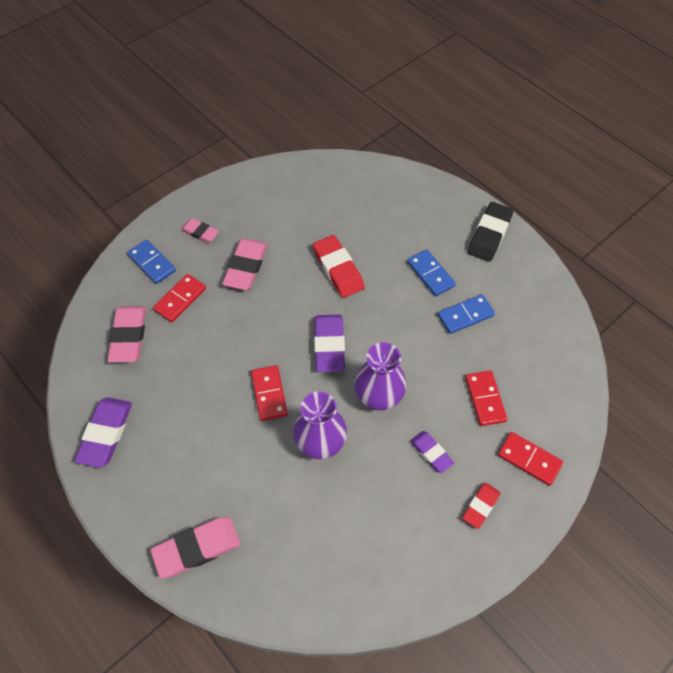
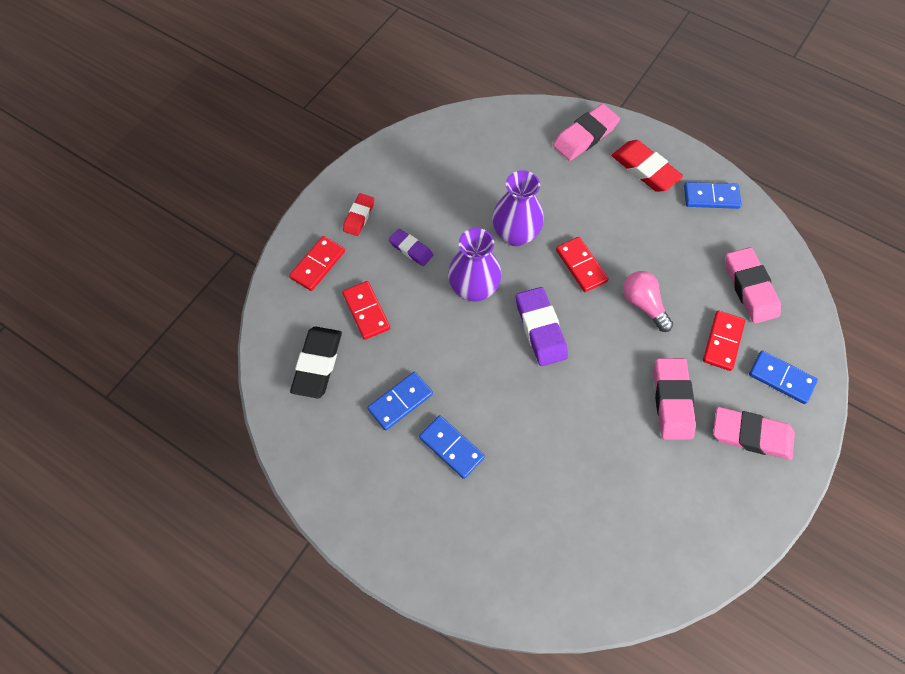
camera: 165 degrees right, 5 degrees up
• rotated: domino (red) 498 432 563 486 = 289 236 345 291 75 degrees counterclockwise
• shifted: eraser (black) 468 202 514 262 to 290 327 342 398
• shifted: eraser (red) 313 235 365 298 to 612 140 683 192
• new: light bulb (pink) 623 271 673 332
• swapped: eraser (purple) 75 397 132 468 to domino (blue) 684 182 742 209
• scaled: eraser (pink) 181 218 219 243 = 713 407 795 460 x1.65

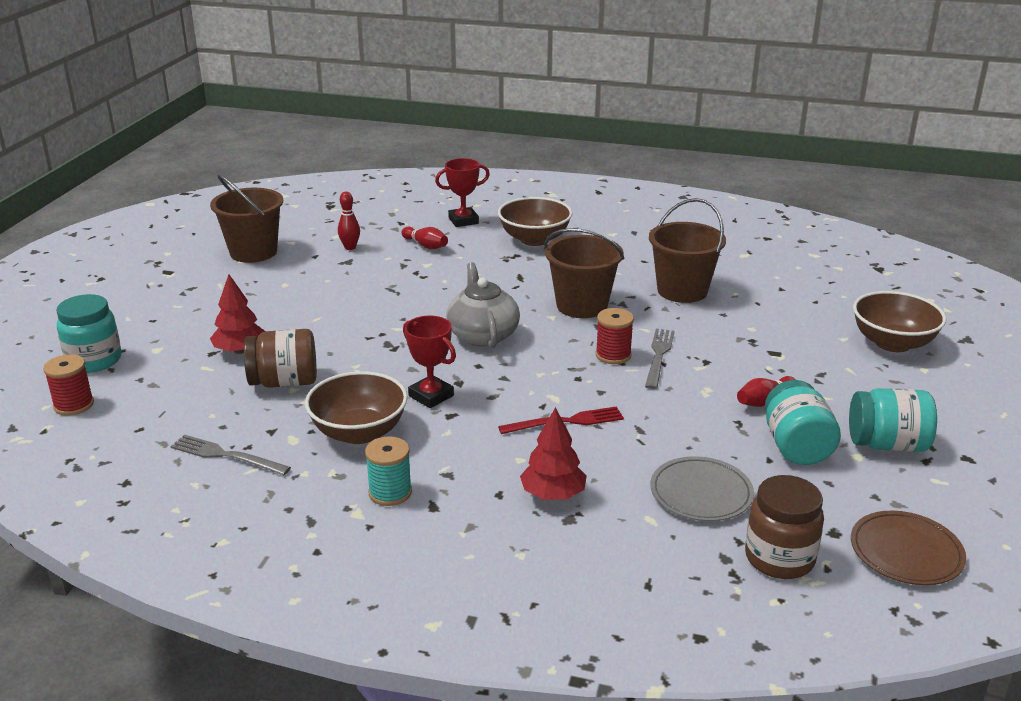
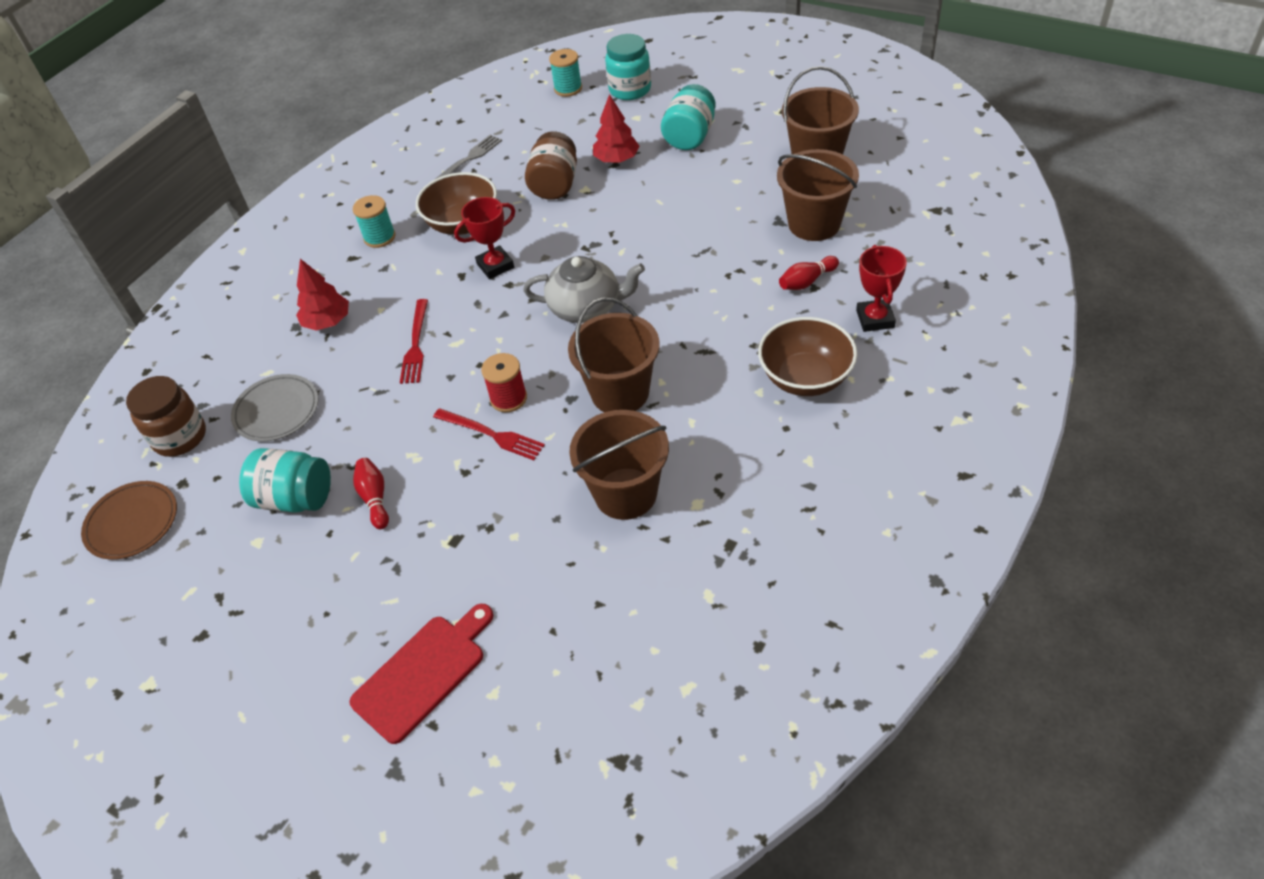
camera: 110 degrees right, 20 degrees up
• swapped: bowl (brown) 853 291 946 352 to cutting board (red) 349 604 493 744
• repainted: fork (grey) 645 329 675 389 to fork (red) 433 408 545 460
• repainted: spool (red) 43 354 94 416 to spool (turquoise) 549 49 582 97
• shifted: jar (turquoise) 849 388 937 452 to 661 84 716 150
• swapped: bowling pin (red) 338 192 360 250 to bucket (brown) 777 149 859 241

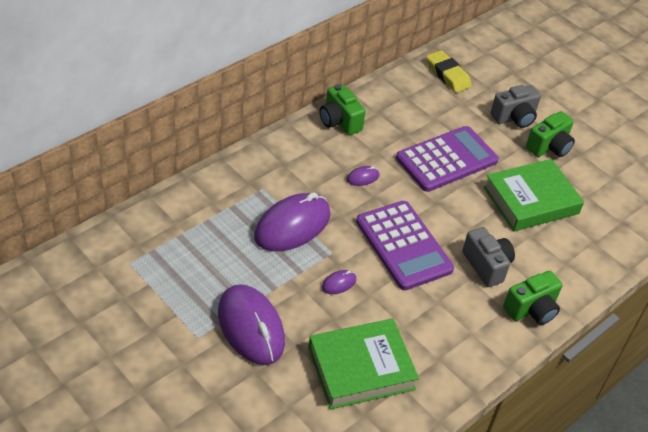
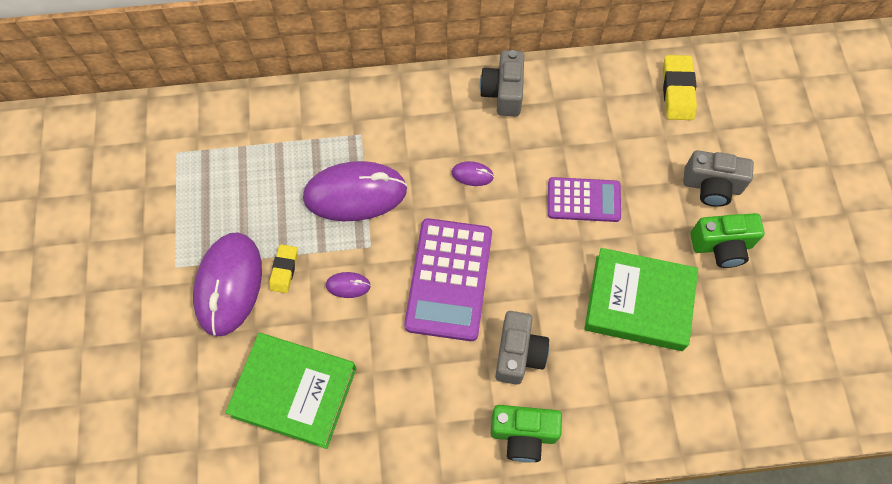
camera: 40 degrees right, 20 degrees up
• new: eraser (yellow) 269 244 298 293
• repainted: camera (green) 320 84 366 135 to camera (grey) 480 50 524 116
• scaled: calculator (purple) 396 126 499 192 = 548 177 621 222 x0.63

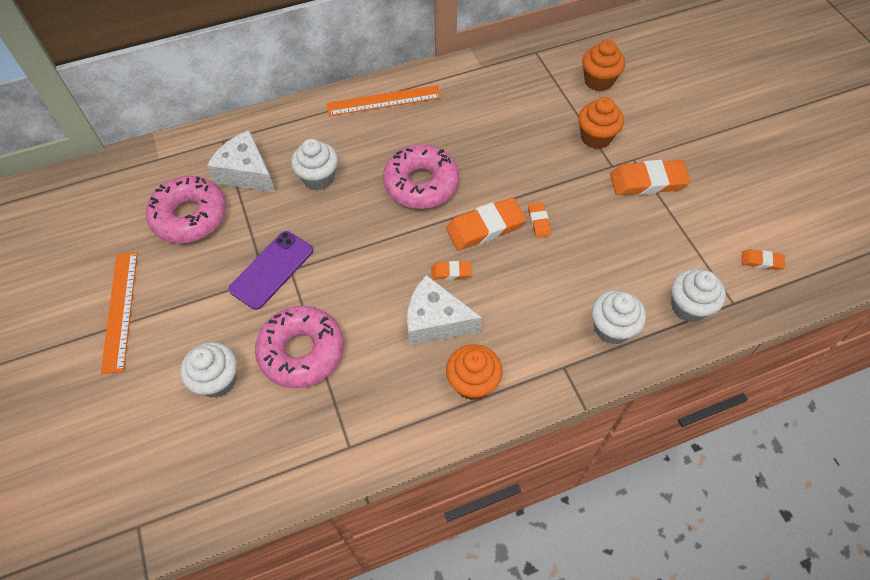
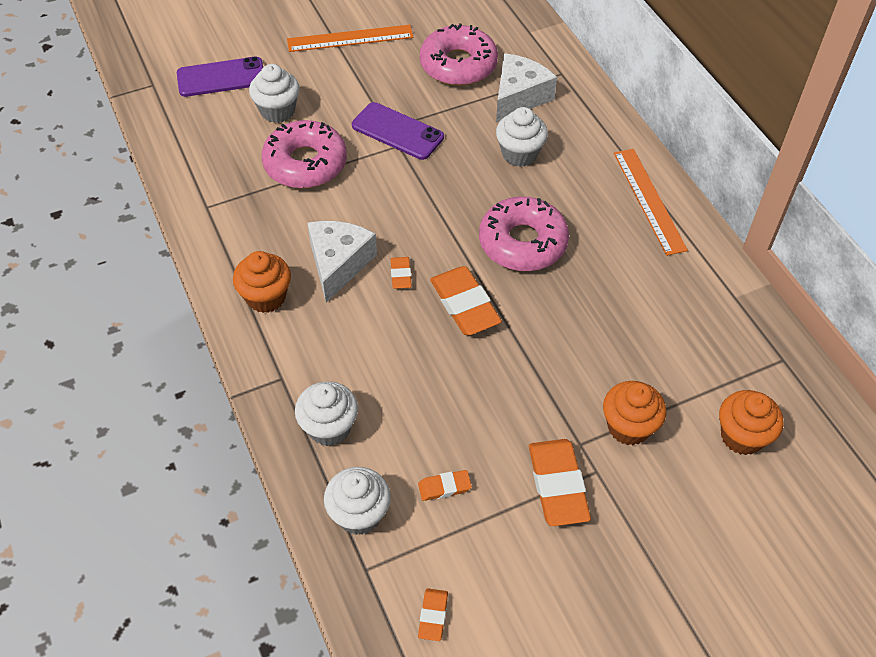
camera: 85 degrees right, 5 degrees down
• new: phone (purple) 177 57 263 97
• shifted: eraser (orange) 528 202 551 238 to 418 470 472 501

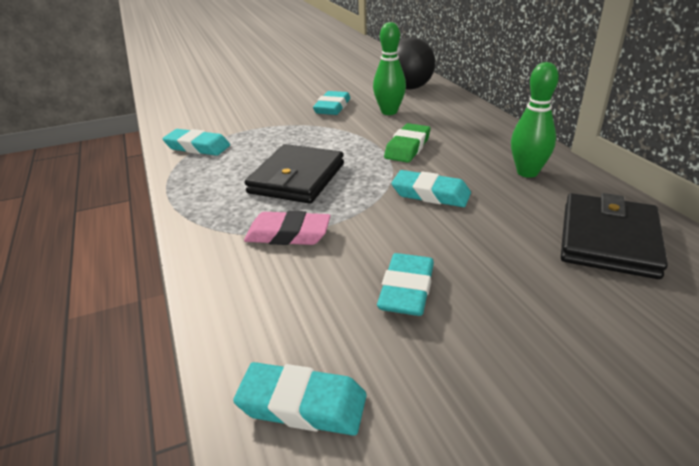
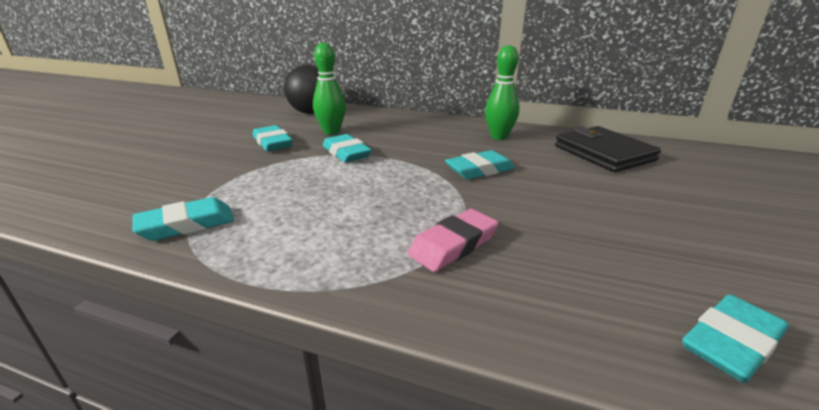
camera: 50 degrees left, 5 degrees down
• shifted: eraser (turquoise) 377 253 434 316 to 323 134 372 163
• gone: wallet (black) 245 144 344 204
• gone: eraser (green) 384 123 431 163

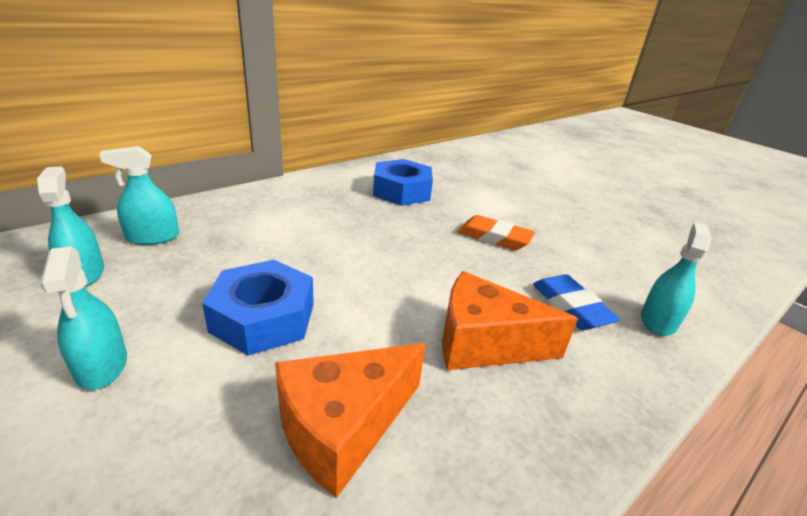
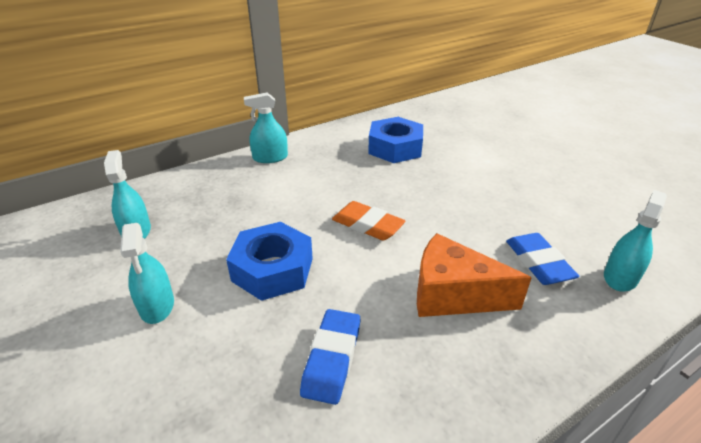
camera: 10 degrees right, 5 degrees up
• shifted: spray bottle (turquoise) 99 146 179 245 to 244 93 288 163
• swapped: cheese (orange) 275 343 426 498 to eraser (blue) 300 309 361 405
• shifted: eraser (orange) 458 215 535 250 to 332 201 406 241

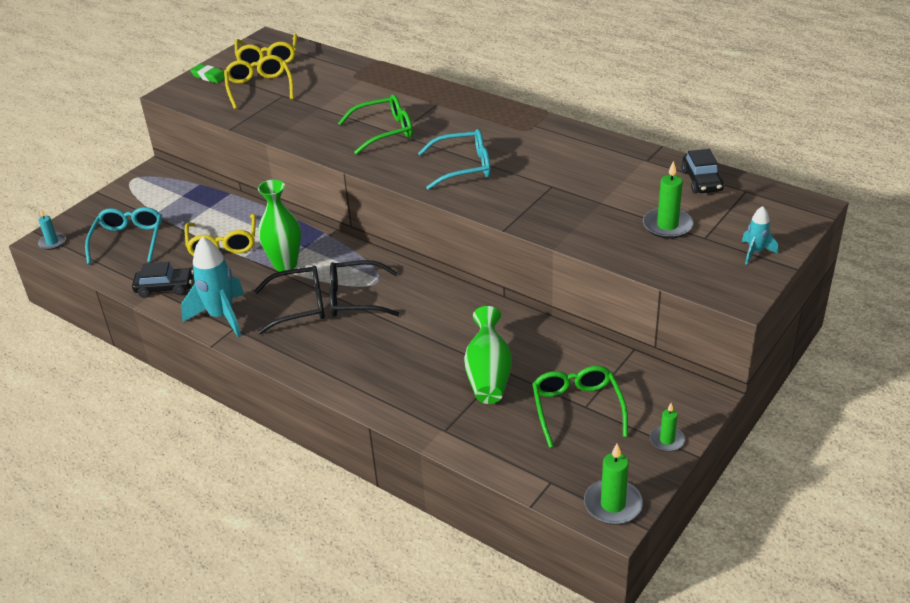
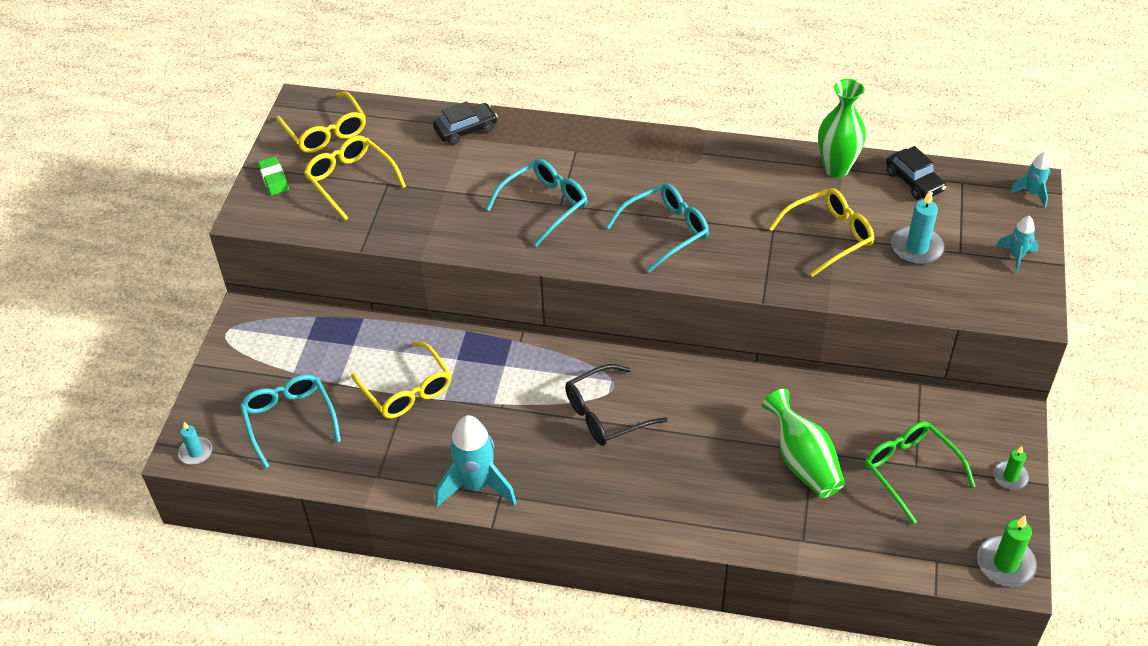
camera: 25 degrees left, 10 degrees up
• rotated: eraser (green) 190 64 225 83 = 258 157 289 196 60 degrees clockwise
• shifted: car (black) 132 262 194 298 to 433 101 498 145
• repainted: glasses (green) 338 95 413 155 to glasses (turquoise) 486 159 587 247
• new: glasses (yellow) 769 188 874 277
• shifted: vase (green) 258 180 301 272 to 818 79 866 178
• repainted: candle (green) 643 161 693 239 to candle (turquoise) 891 190 945 265
• new: rocket (turquoise) 1010 152 1050 208
• gone: glasses (black) 254 266 325 334

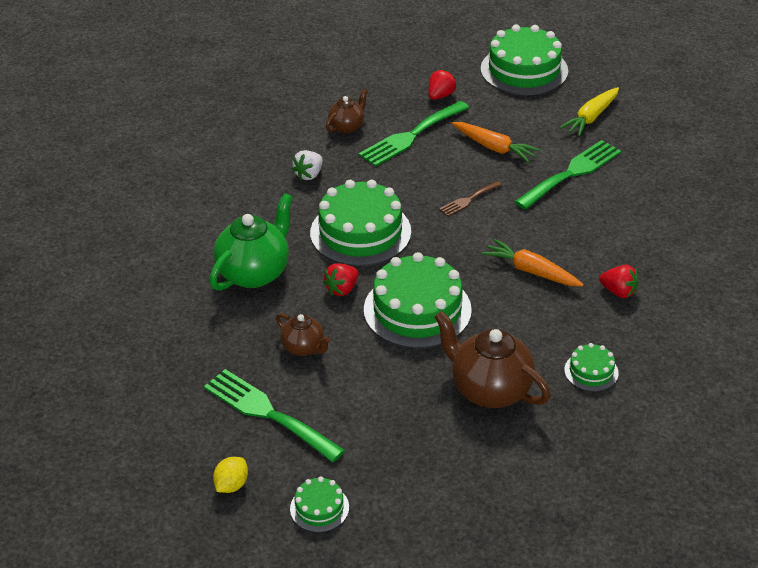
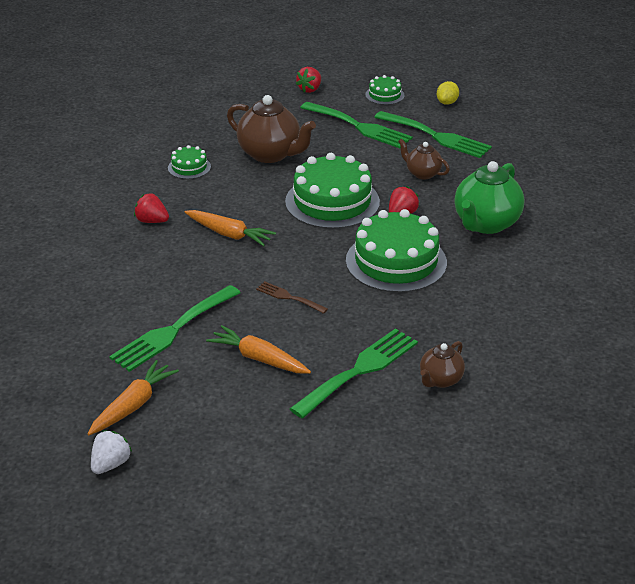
camera: 175 degrees right, 5 degrees down
• repainted: carrot (yellow) 559 87 619 136 to carrot (orange) 88 360 179 435
• shifted: strawberry (white) 291 150 323 180 to 91 430 132 474
• rotated: fork (brown) 439 181 502 216 = 256 281 328 314 105 degrees counterclockwise
• shifted: strawberry (red) 429 69 457 100 to 296 67 321 93
• new: fork (green) 300 102 413 148
• gone: cake (green) 481 24 568 95

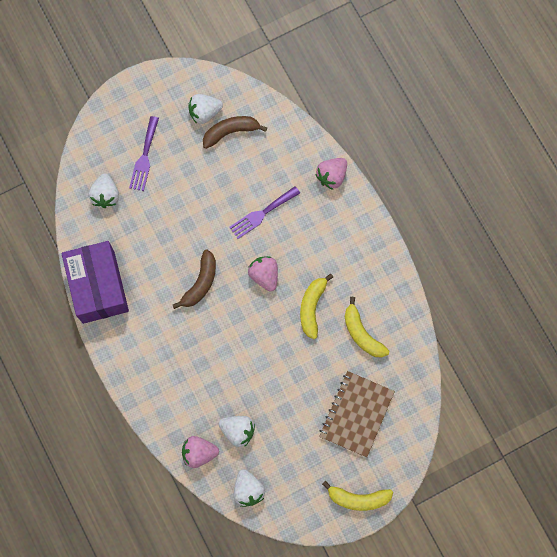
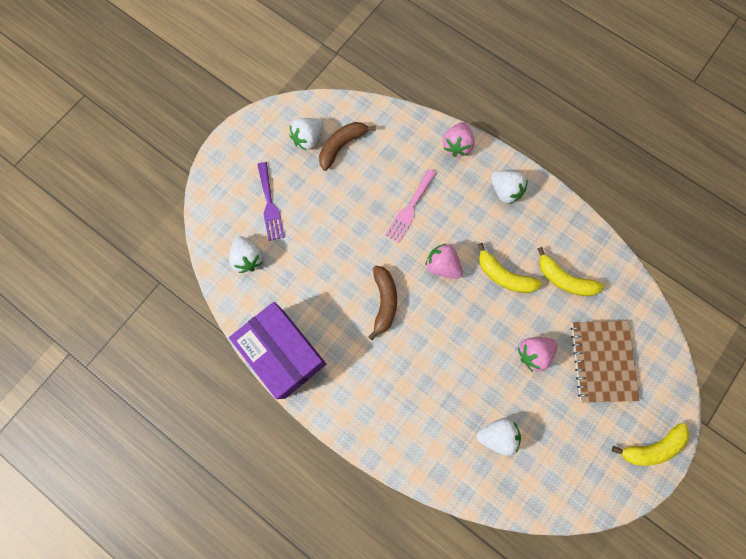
camera: 25 degrees left, 0 degrees up
• repainted: fork (purple) 229 186 300 239 to fork (pink) 385 169 436 243
• rotated: banana (yellow) 300 273 333 339 = 478 243 542 293 45 degrees counterclockwise
• shifted: strawberry (white) 234 469 265 507 to 491 171 528 204
• shifted: strawberry (pink) 182 436 219 468 to 518 337 558 372

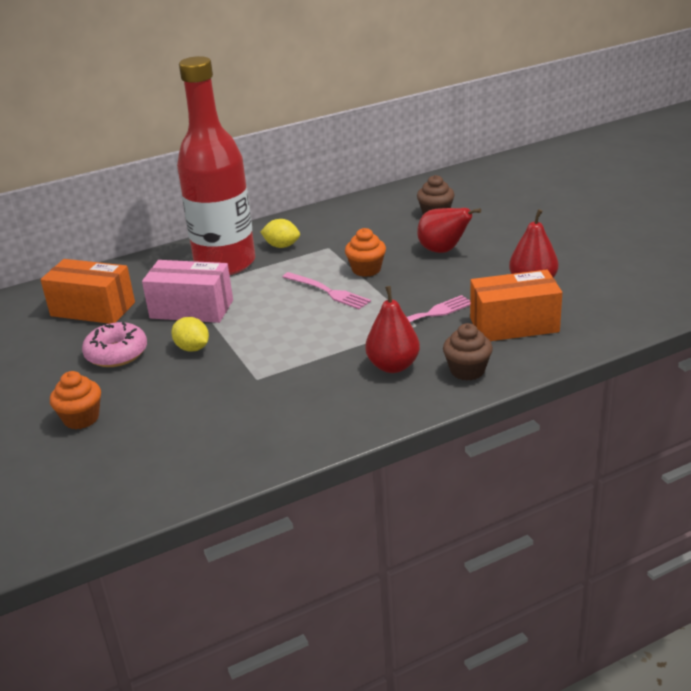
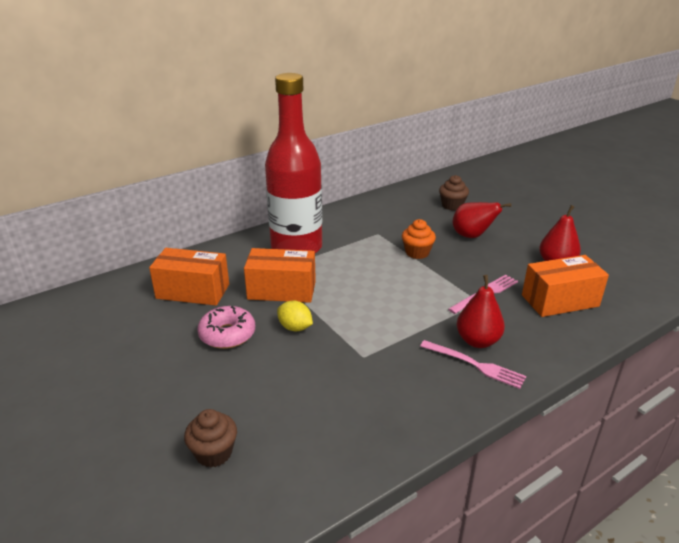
camera: 10 degrees left, 0 degrees up
• shifted: cupcake (brown) 443 323 493 381 to 184 409 237 468
• repainted: box (pink) 142 260 233 323 to box (orange) 244 248 316 303
• shifted: fork (pink) 283 272 371 310 to 420 340 526 389
• gone: cupcake (orange) 50 371 101 429
• gone: lemon (yellow) 260 219 300 248

